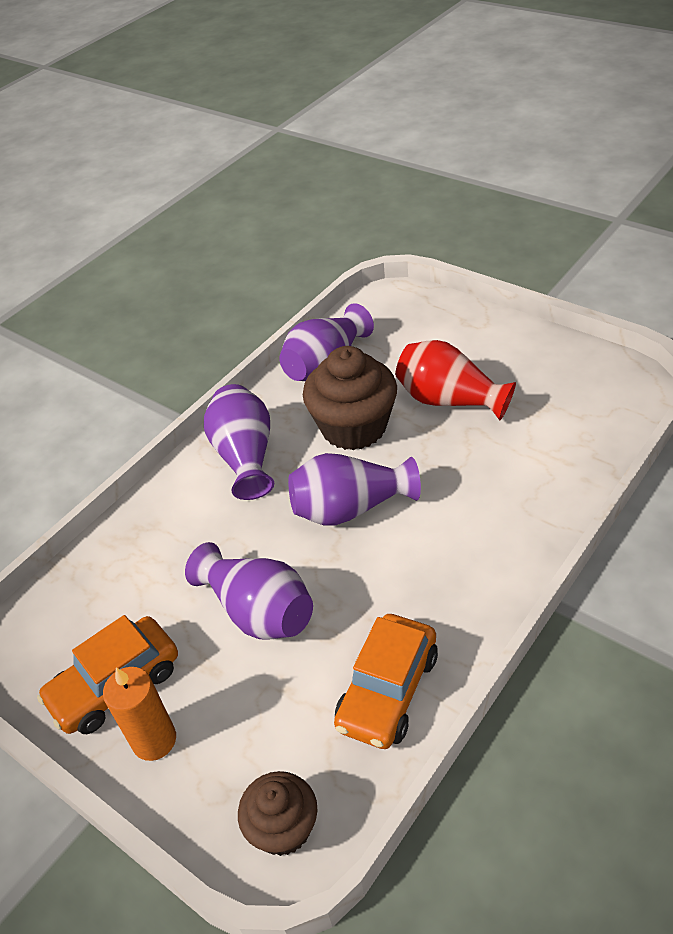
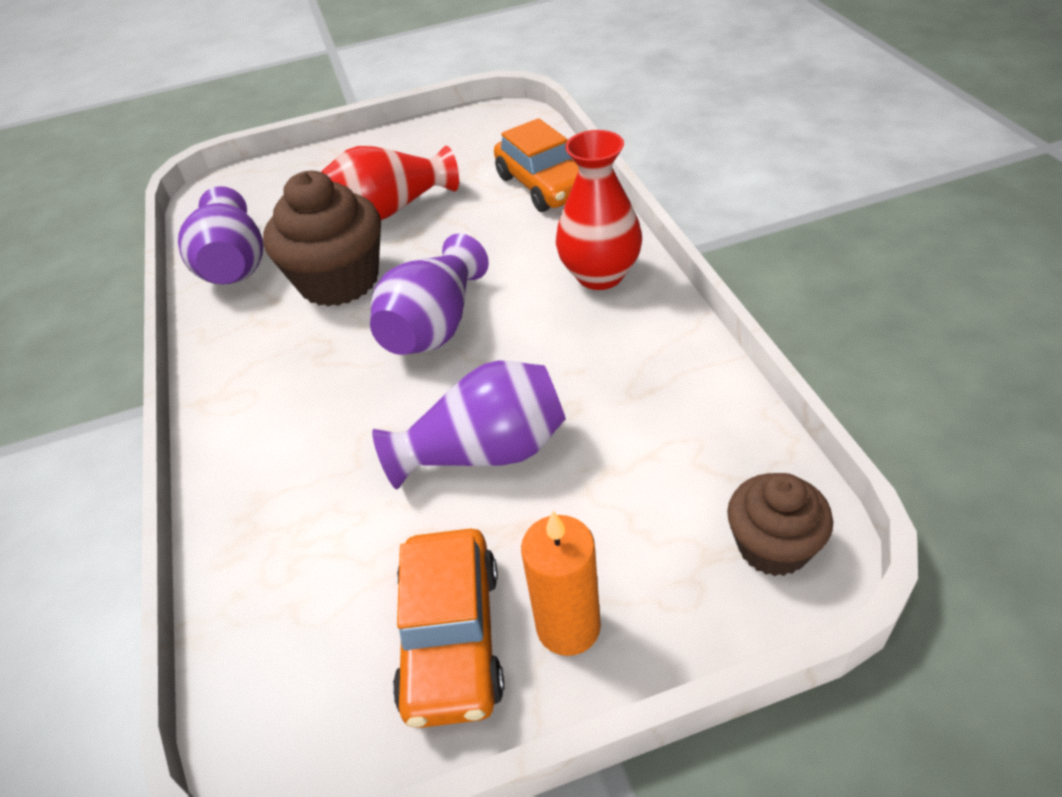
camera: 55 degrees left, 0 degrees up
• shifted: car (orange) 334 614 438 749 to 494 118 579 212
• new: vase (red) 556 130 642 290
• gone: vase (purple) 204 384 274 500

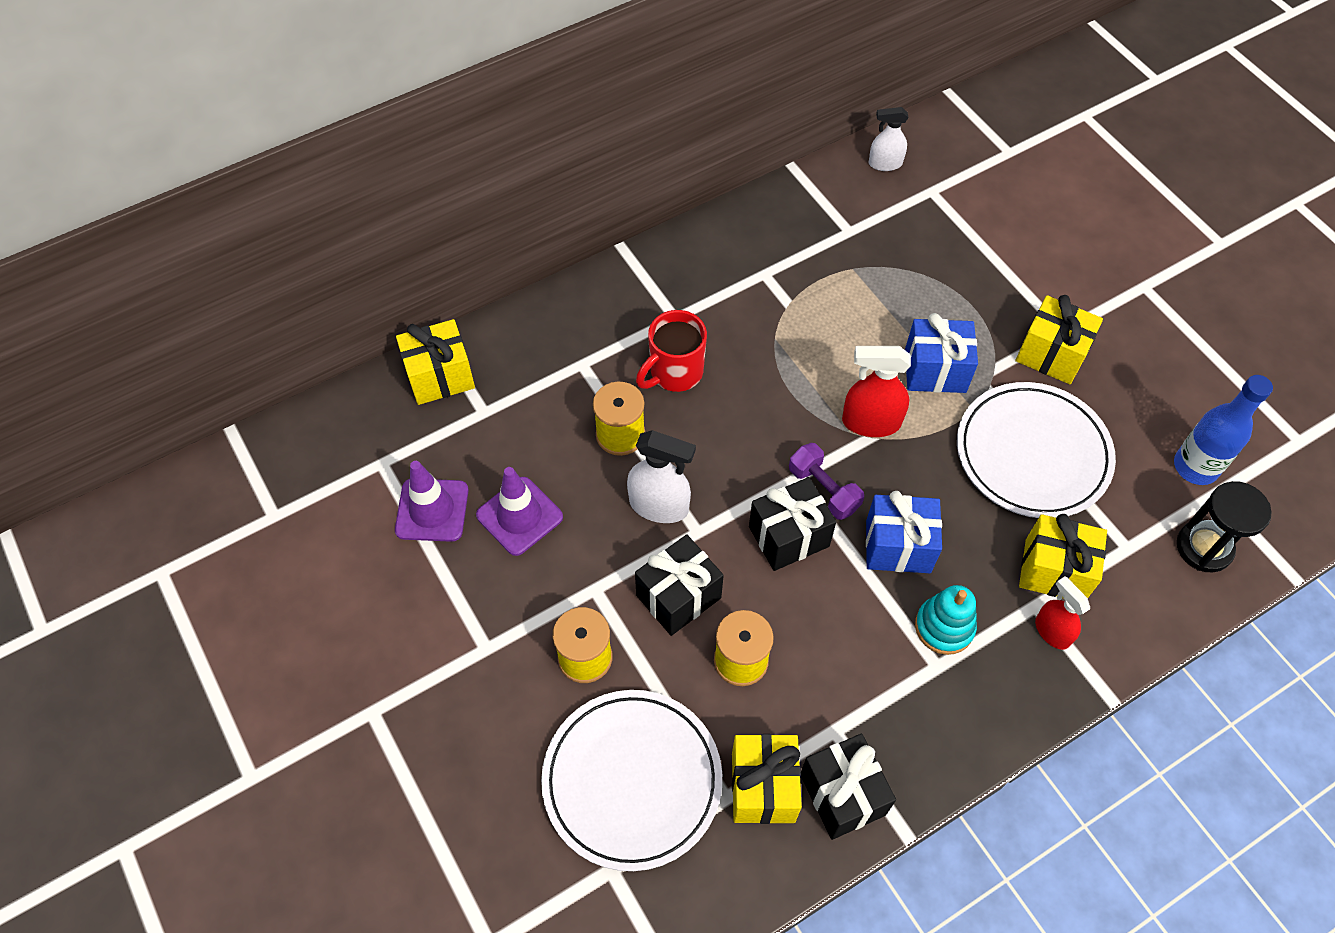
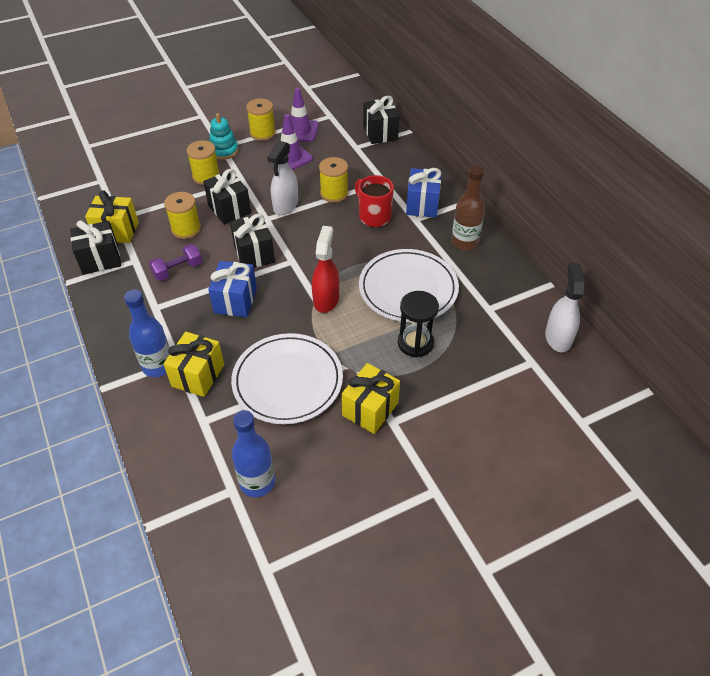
camera: 95 degrees right, 10 degrees down
• swapped: spray bottle (red) 1035 576 1090 650 to bottle (blue) 124 289 170 377
• shifted: dumbbell (purple) 789 443 864 520 to 149 244 202 281
• shifted: stacking toy (turquoise) 915 585 977 655 to 209 113 238 160
• new: spool (yellow) 246 98 276 141
• shifted: plate (white) 541 690 722 871 to 359 249 459 323
• repainted: gift (yellow) 396 319 475 405 to gift (black) 363 96 399 144
• shifted: hourglass (black) 1177 481 1272 572 to 398 291 439 358
• shifted: gift (blue) 905 313 978 393 to 406 168 442 218
• new: bottle (brown) 451 165 485 251
• scaled: spray bottle (white) 869 107 909 171 = 545 263 585 352 x1.51

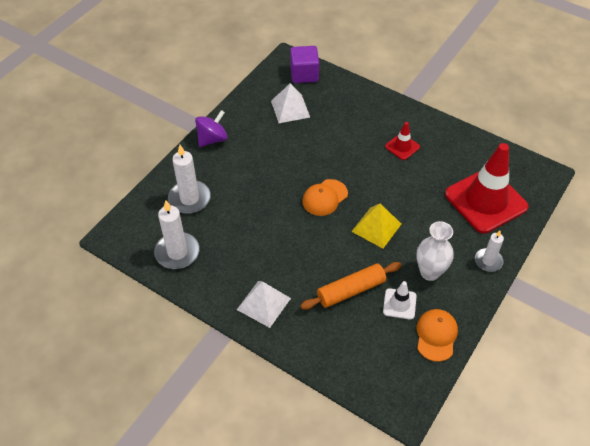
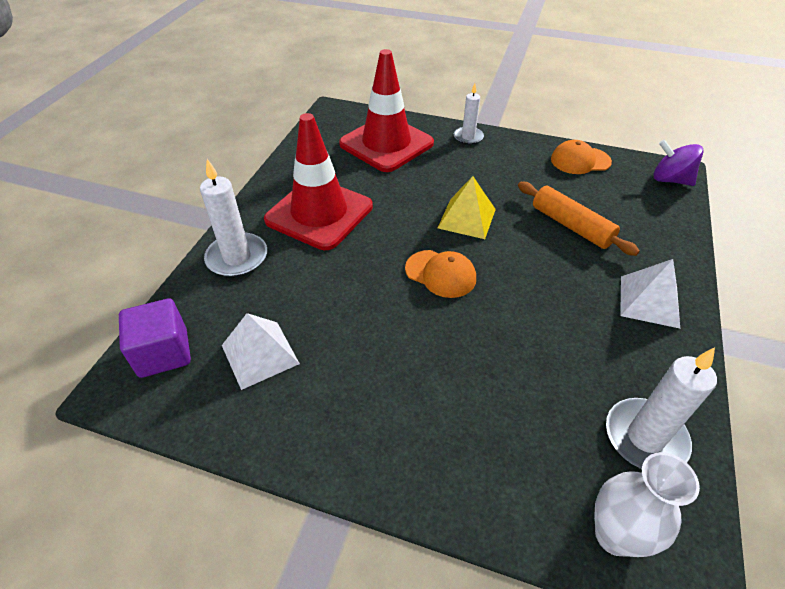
camera: 105 degrees left, 5 degrees down
• shifted: candle (white) 168 145 211 214 to 200 159 267 277
• scaled: traffic cone (red) 385 122 420 160 = 264 113 373 250 x2.23
• shifted: vase (white) 417 221 454 281 to 594 452 700 557
• shifted: spinning top (purple) 195 110 228 147 to 653 140 704 186
• gone: traffic cone (white) 383 281 417 319

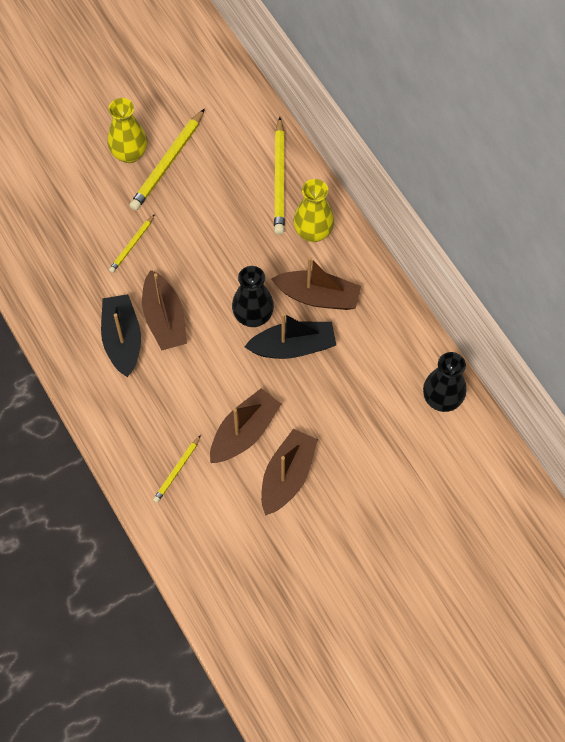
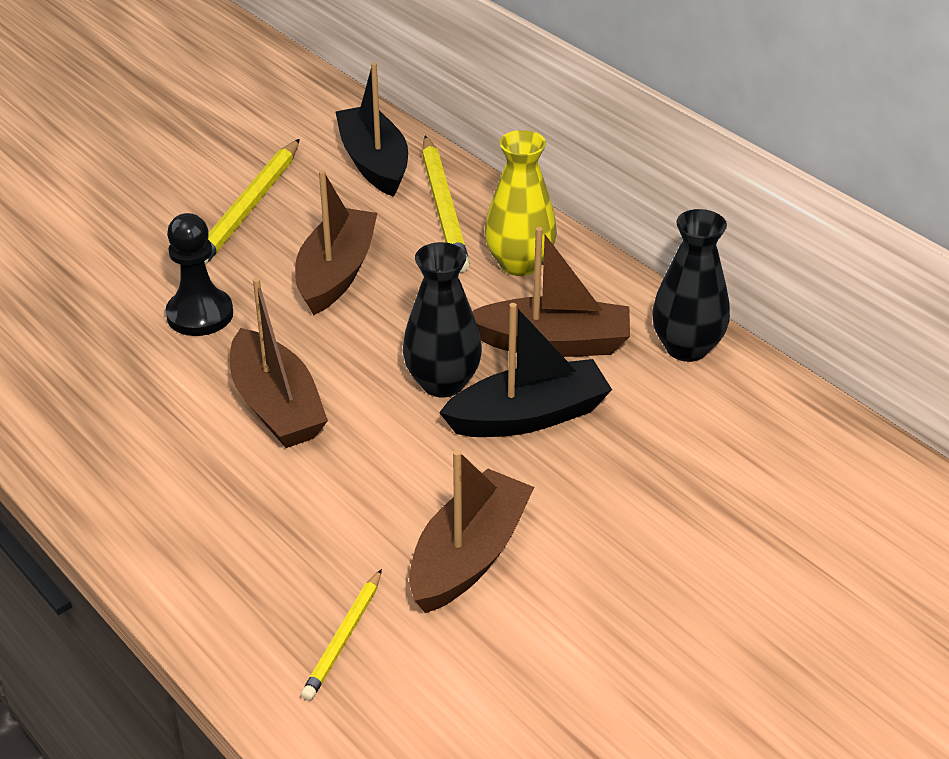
camera: 10 degrees left, 25 degrees down
• swapped: pencil (yellow) 109 214 155 273 to pawn (black) 165 213 233 336
• shifted: boat (brown) 261 429 318 516 to 295 170 378 315
• shifted: boat (black) 101 294 141 377 to 335 63 408 197
• shifted: vase (black) 423 352 466 412 to 652 209 730 362
• gone: vase (yellow) 108 98 147 163

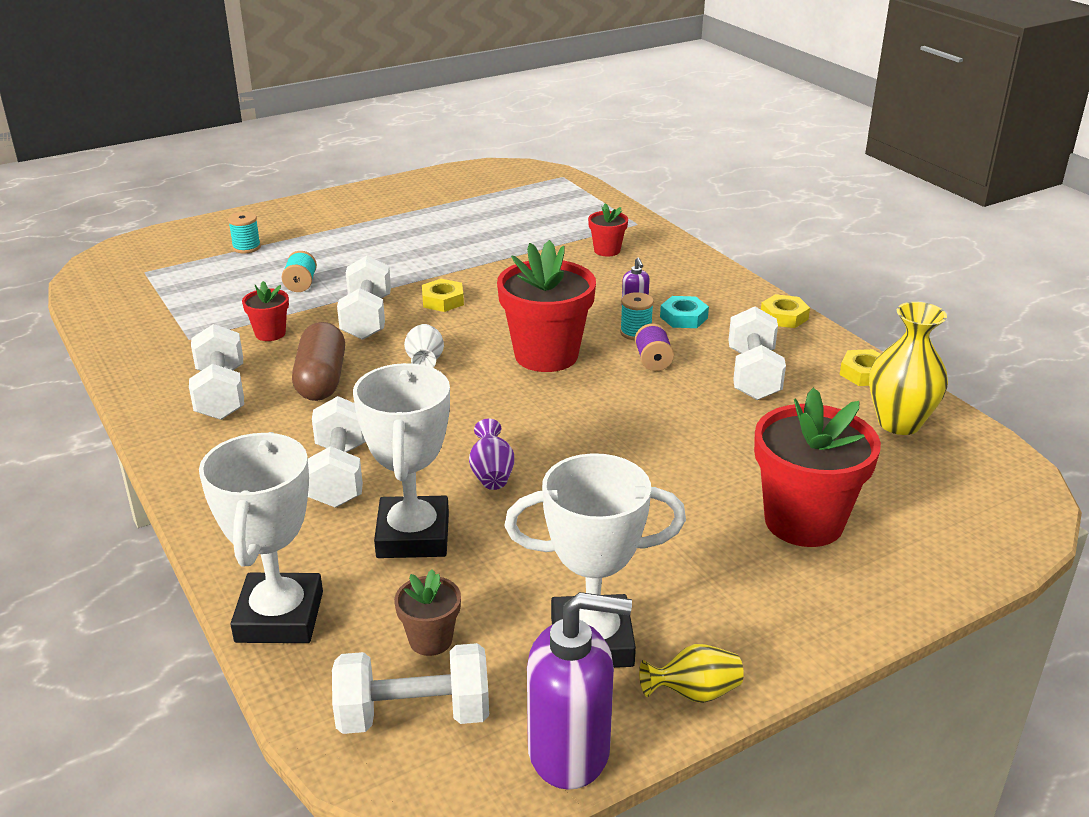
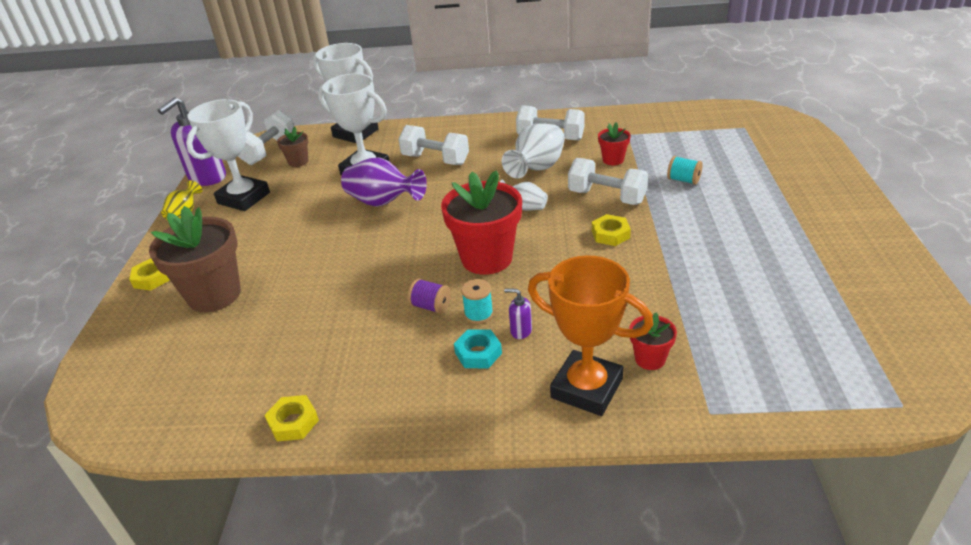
camera: 125 degrees right, 5 degrees up
• shifted: nut (yellow) 761 294 810 328 to 129 258 170 291
• repainted: flower pot (red) 754 388 881 547 to flower pot (brown) 149 206 241 312
• scaled: vase (purple) 469 419 514 490 = 341 158 427 207 x1.75
• swapped: capsule (brown) 292 322 345 401 to vase (white) 502 123 565 178
• new: trophy (orange) 528 255 653 416
• gone: spool (turquoise) 228 212 261 253
• gone: dumbbell (white) 729 307 786 400
• gone: vase (yellow) 869 302 948 435

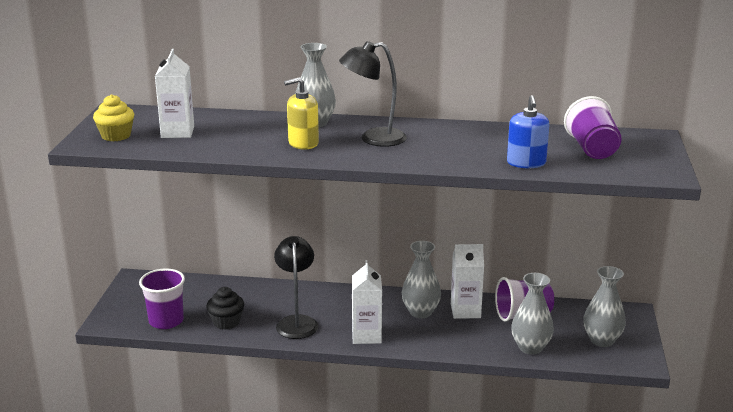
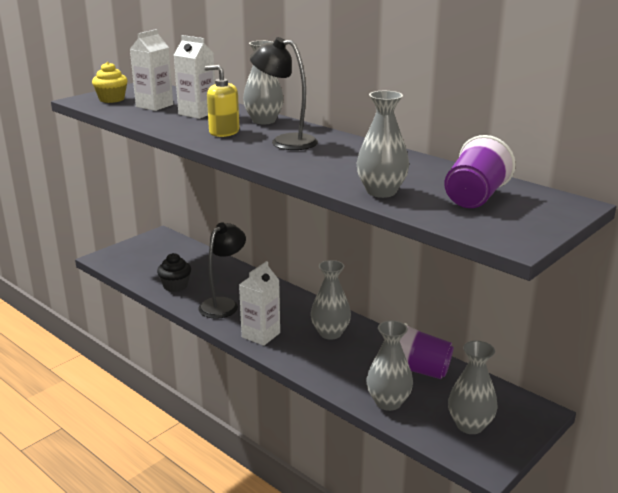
camera: 35 degrees right, 0 degrees up
• shifted: carton (white) 451 244 484 319 to 174 35 215 119
• swapped: soap dispenser (blue) 507 95 549 168 to vase (grey) 357 91 409 198
• gone: cup (purple) 139 269 185 329

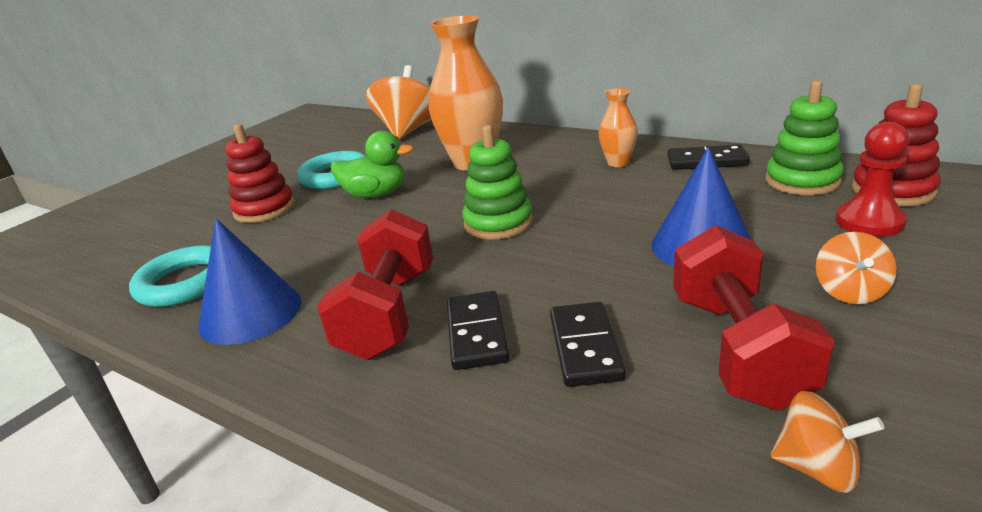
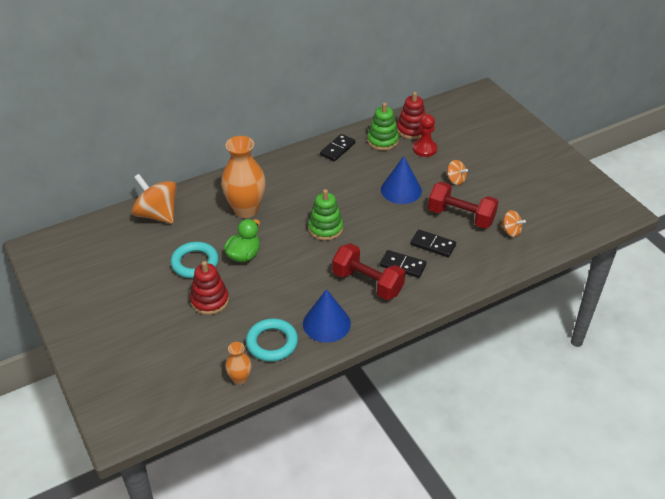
camera: 65 degrees left, 15 degrees up
• shifted: vase (orange) 598 88 638 167 to 225 342 252 385
• rotated: spinning top (orange) 771 391 885 493 = 501 210 526 237 75 degrees clockwise

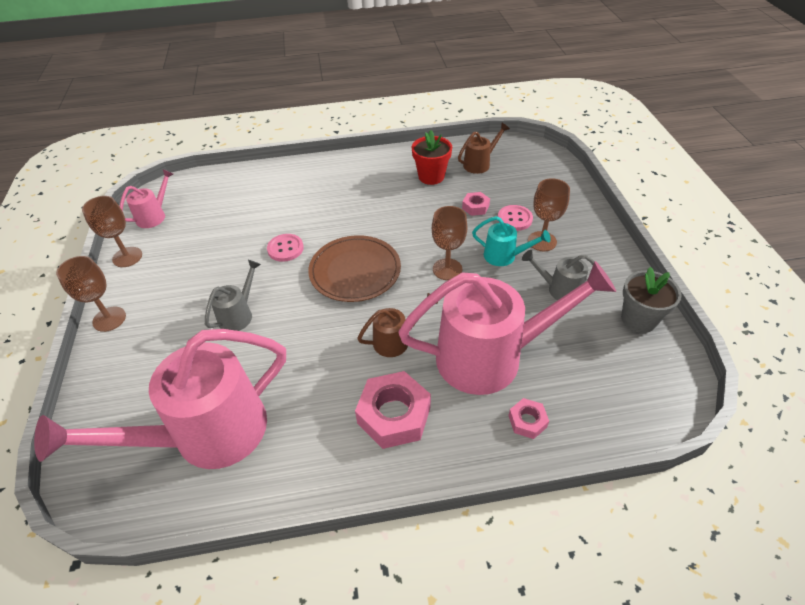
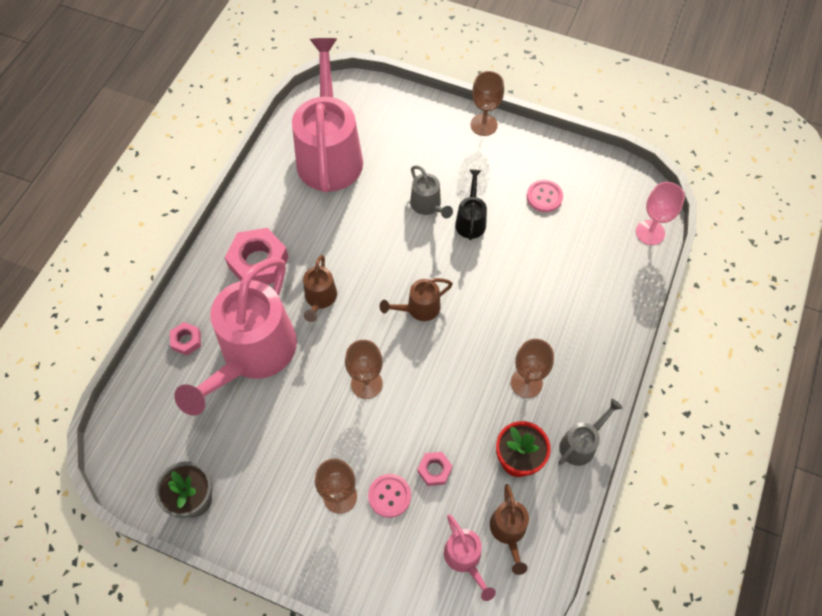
camera: 120 degrees right, 15 degrees up
• swapped: plate (brown) 308 235 401 302 to watering can (brown) 380 278 453 321
• shifted: watering can (pink) 120 169 173 228 to 444 514 496 601
• new: watering can (black) 455 169 487 240
• shifted: goblet (brown) 82 196 142 267 to 511 339 554 398
• shifted: button (pink) 267 234 304 262 to 527 180 563 212
• shifted: watering can (grey) 522 250 594 300 to 558 399 623 466
• new: goblet (pink) 636 182 685 245
• gone: watering can (turquoise) 472 216 551 266

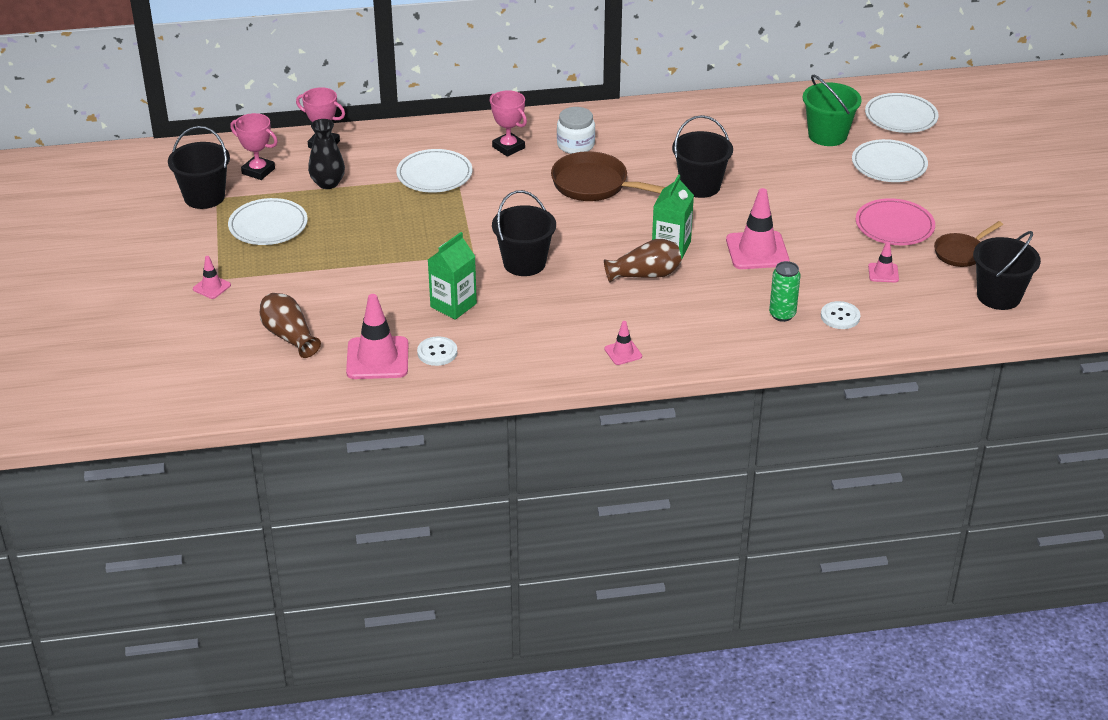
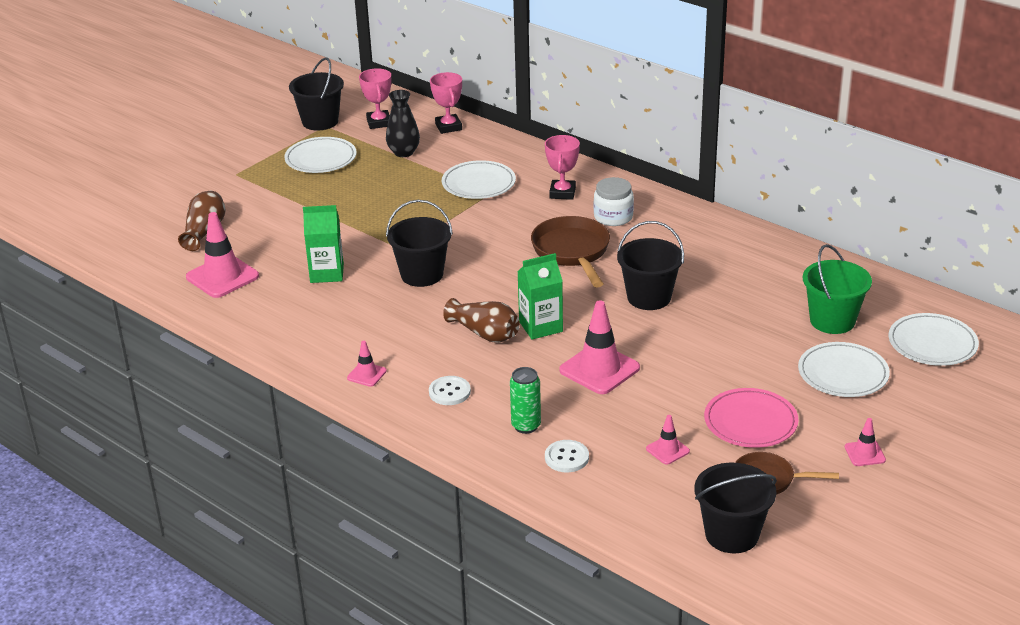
camera: 50 degrees right, 5 degrees down
• shifted: button (white) 417 336 457 366 to 429 376 471 405
• shifted: traffic cone (pink) 193 256 231 299 to 845 418 886 466

